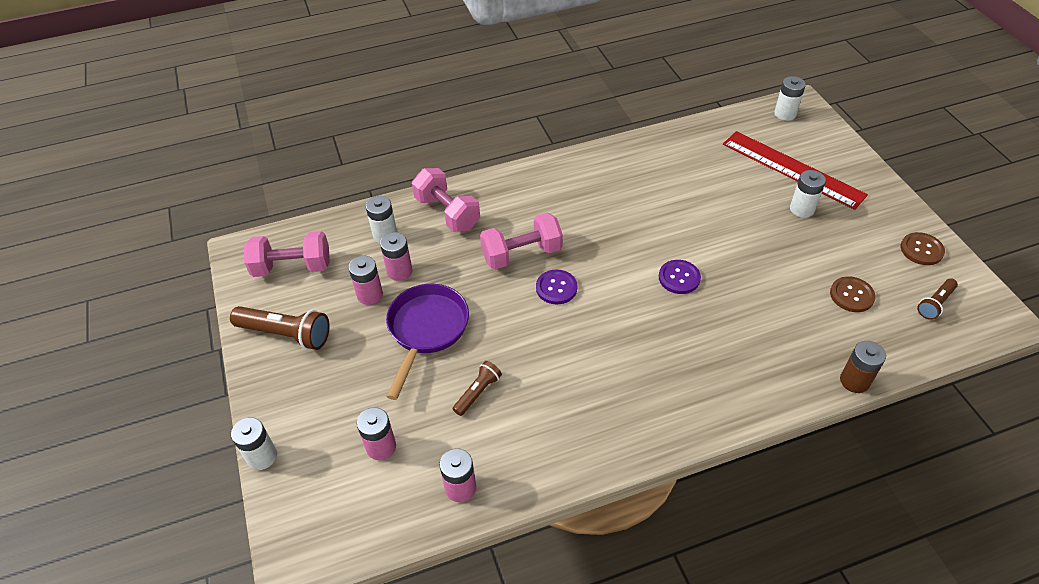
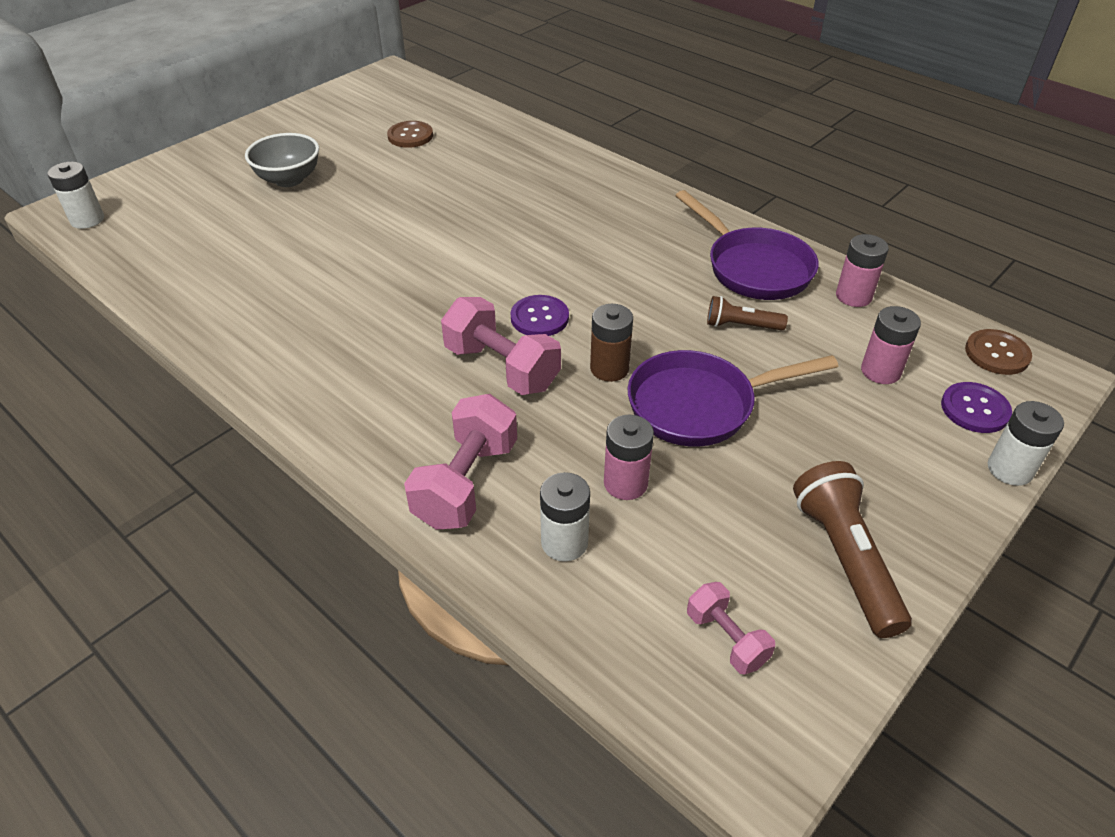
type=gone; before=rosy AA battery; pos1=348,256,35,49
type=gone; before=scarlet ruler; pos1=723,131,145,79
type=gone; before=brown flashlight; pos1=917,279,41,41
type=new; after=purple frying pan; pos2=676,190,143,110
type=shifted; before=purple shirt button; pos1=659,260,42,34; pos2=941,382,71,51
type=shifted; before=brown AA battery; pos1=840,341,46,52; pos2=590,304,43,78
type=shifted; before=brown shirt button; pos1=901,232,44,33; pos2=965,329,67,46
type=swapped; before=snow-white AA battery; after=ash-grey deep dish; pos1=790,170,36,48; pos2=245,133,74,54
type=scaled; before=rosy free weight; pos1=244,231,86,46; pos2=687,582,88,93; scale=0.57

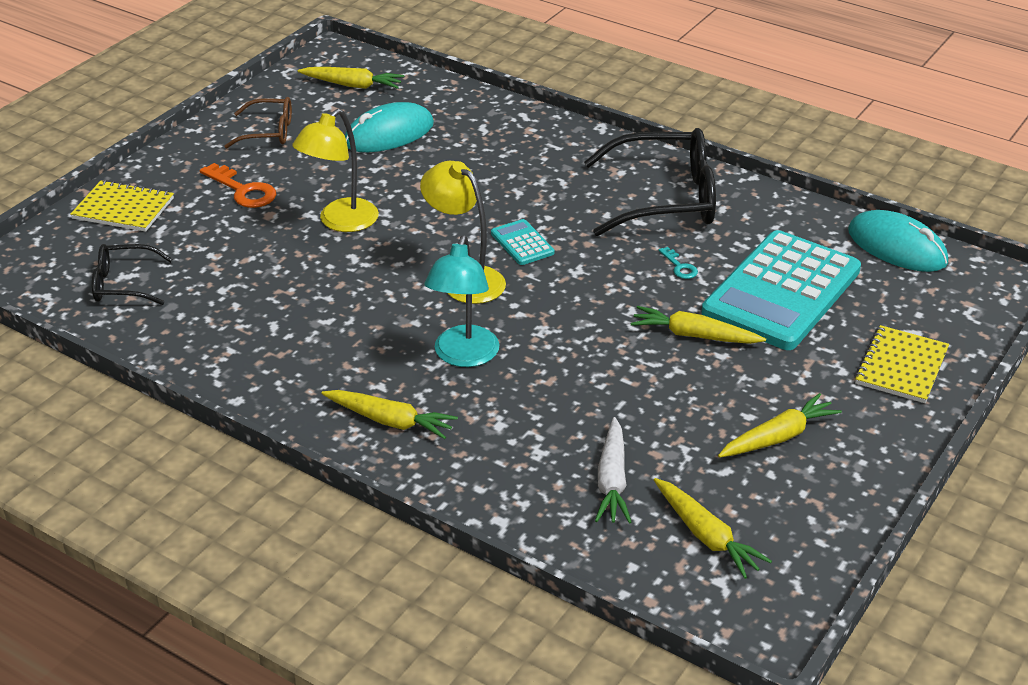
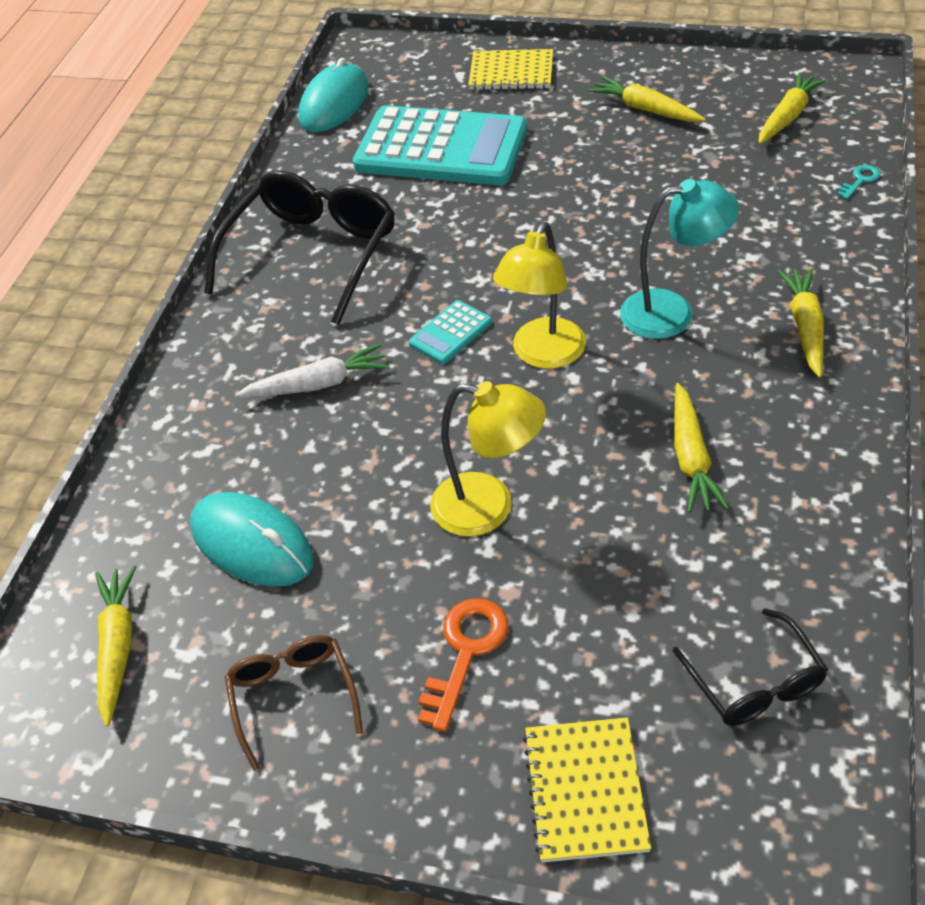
type=shifted; before=snow-white toy carrot; pos1=595,417,37,107; pos2=235,344,154,54
type=shifted; before=bright yellow toy carrot; pos1=631,306,135,38; pos2=675,383,54,130
type=shifted; before=teal key; pos1=658,247,40,32; pos2=837,165,43,34
type=rotated; before=black eyeglasses; pos1=584,128,132,108; pos2=204,170,191,155; turn=45

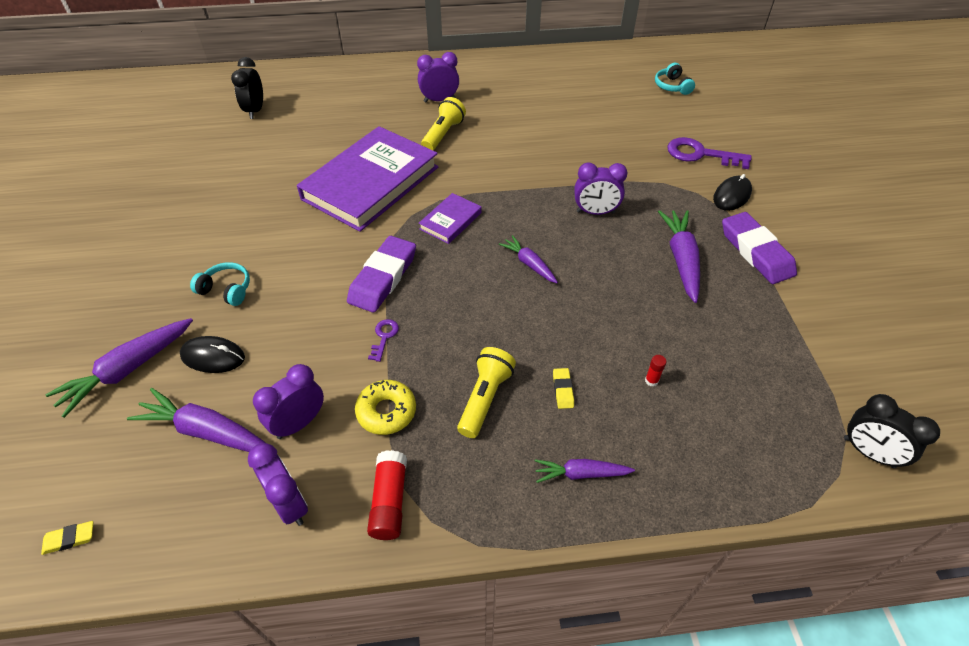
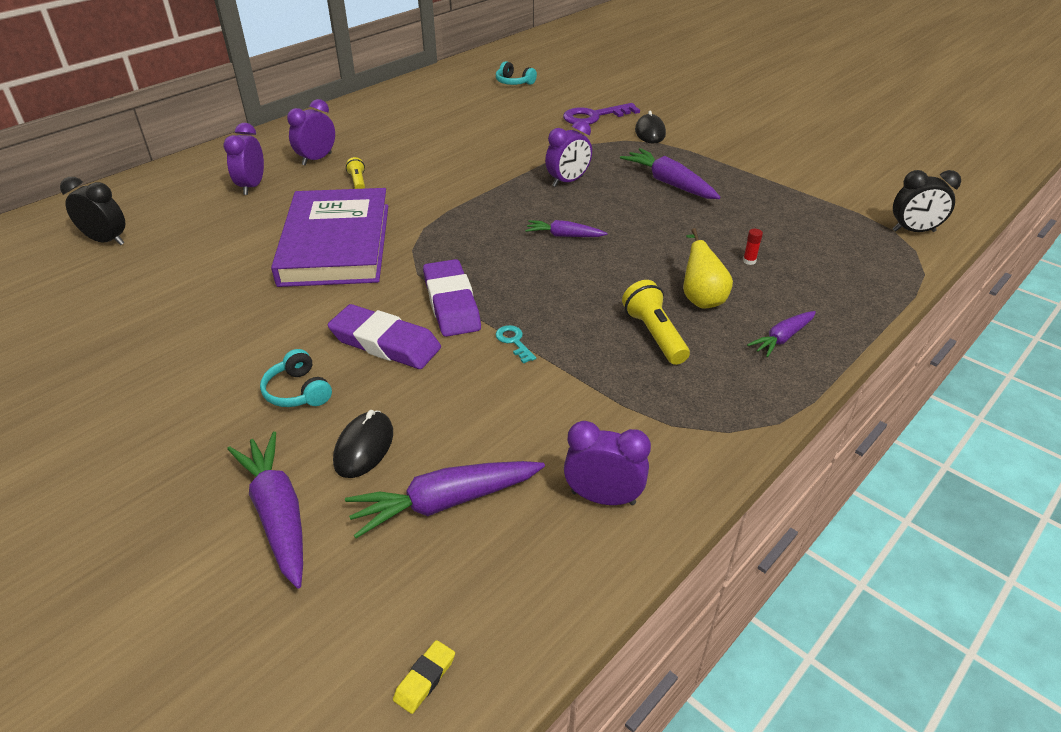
type=gone; before=bright yellow glazed donut; pos1=355,380,61,55
type=gone; before=scarlet glue stick; pos1=367,450,40,90
type=gone; before=purple hardback; pos1=419,193,63,51
type=shifted; before=purple alarm clock; pos1=253,364,71,75; pos2=223,123,41,72
type=shifted; before=purple eraser; pos1=722,212,75,72; pos2=327,304,114,65
type=swapped; before=bright yellow eraser; after=bright yellow pear fruit; pos1=553,368,21,41; pos2=683,228,50,80
type=repainted; before=purple key; after=teal key; pos1=368,319,31,43; pos2=495,325,41,38
type=rotated; before=purple toy carrot; pos1=45,318,148,100; pos2=227,431,76,158; turn=150
type=rotated; before=black mouse; pos1=180,336,65,37; pos2=333,410,60,68; turn=-45
type=rotated; before=teal headphones; pos1=190,262,60,44; pos2=260,349,72,58; turn=-105
type=rotated; before=black alarm clock; pos1=231,57,32,62; pos2=60,177,66,68; turn=150
type=scaled; before=bright yellow flashlight; pos1=421,97,45,54; pos2=346,157,19,32; scale=0.59

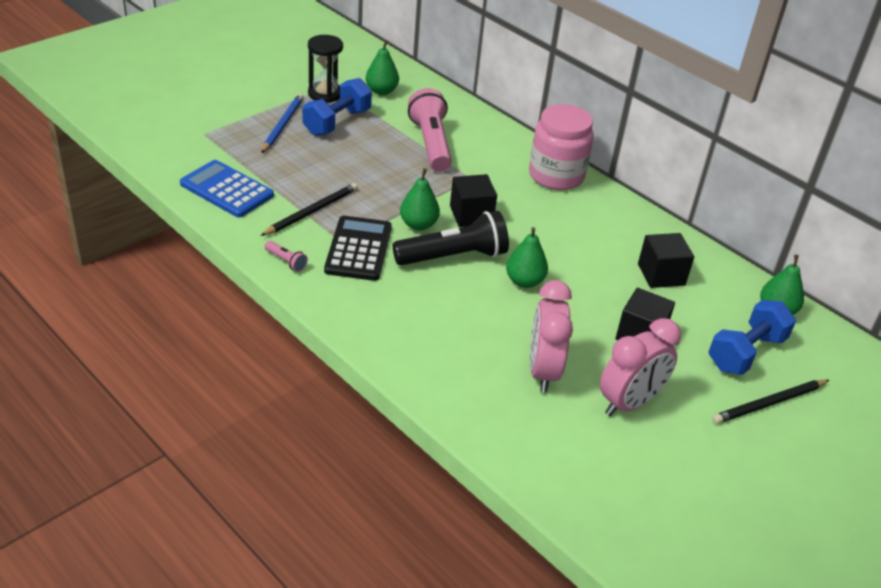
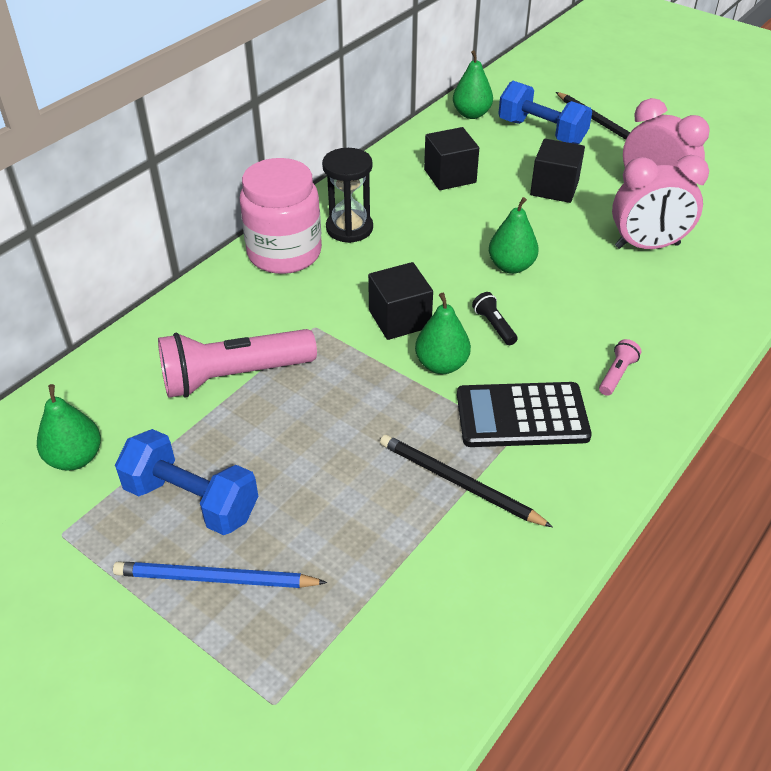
type=gone; before=cobalt adding machine; pos1=180,160,94,58
type=shifted; before=rosy flashlight; pos1=265,241,43,31; pos2=599,339,42,57
type=shifted; before=black sandglass; pos1=308,35,35,68; pos2=322,148,51,95
type=scaled; before=black flashlight; pos1=393,211,116,54; pos2=472,292,46,53; scale=0.42

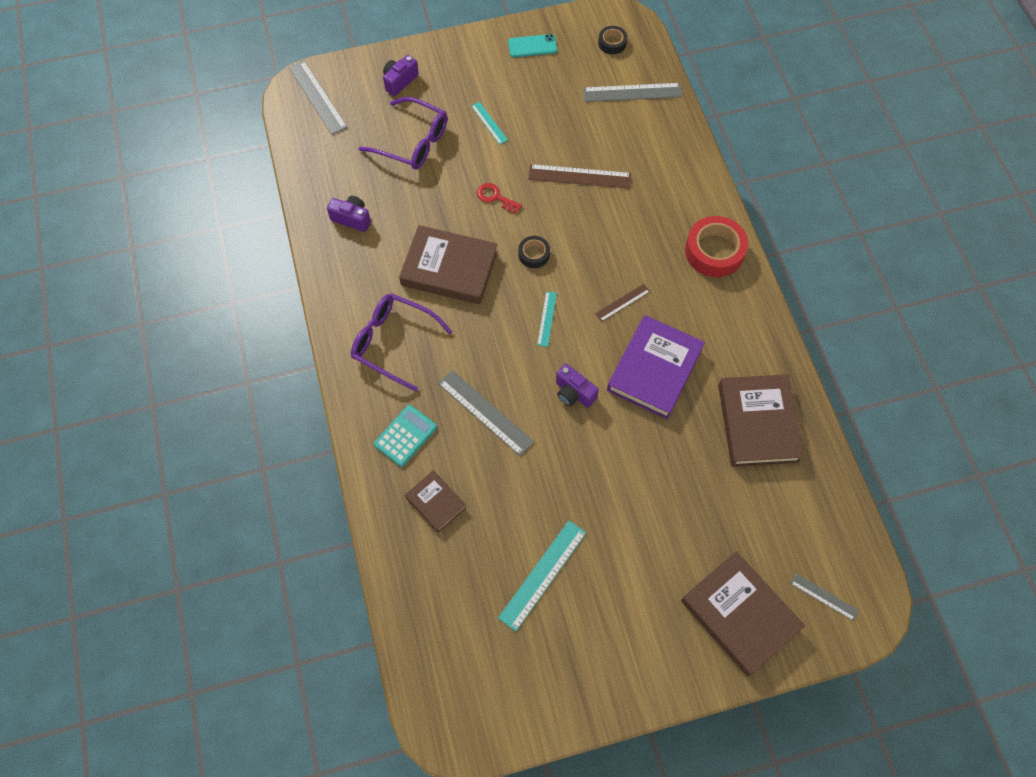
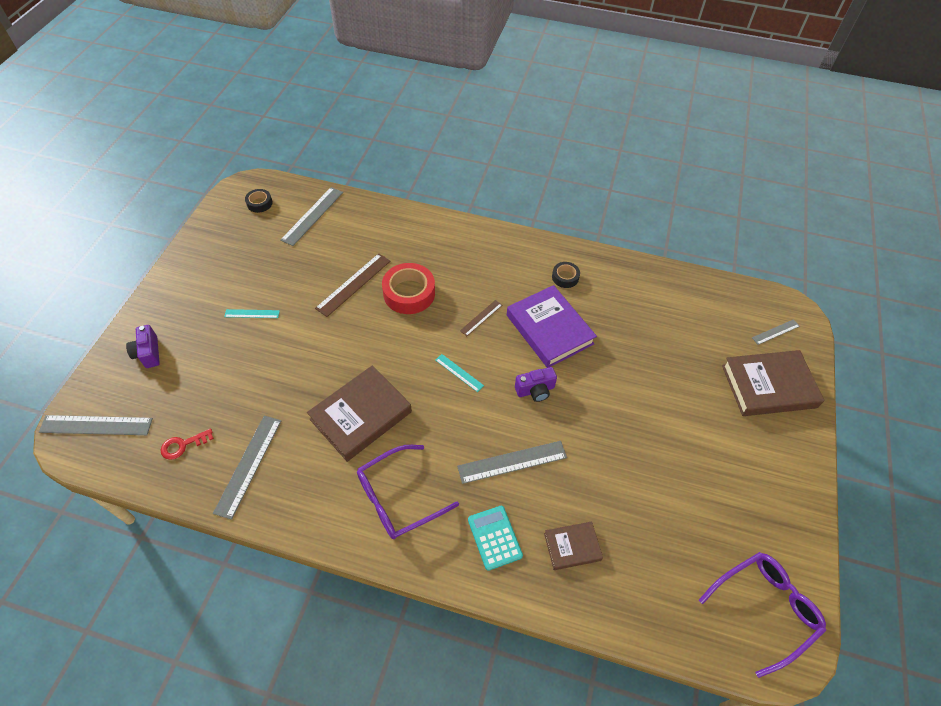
type=gone; before=teal ruler; pos1=498,521,88,110
type=gone; before=teal smartphone; pos1=508,34,50,24
type=gone; before=brown hardback; pos1=718,374,86,93
type=shifted; before=purple eyeglasses; pos1=359,97,88,73; pos2=699,552,127,126
type=shifted; before=scarlet key; pos1=477,183,45,31; pos2=161,428,53,32
type=shifted; before=black tape; pos1=518,236,32,32; pos2=552,262,28,26
type=shifted; before=scarlet tape; pos1=685,216,63,61; pos2=382,263,53,51
type=swapped; before=purple compact camera; after=ash-grey ruler; pos1=327,196,44,36; pos2=213,416,68,104
type=rotated; before=brown ruler; pos1=595,284,55,38; pos2=460,300,42,36; turn=45

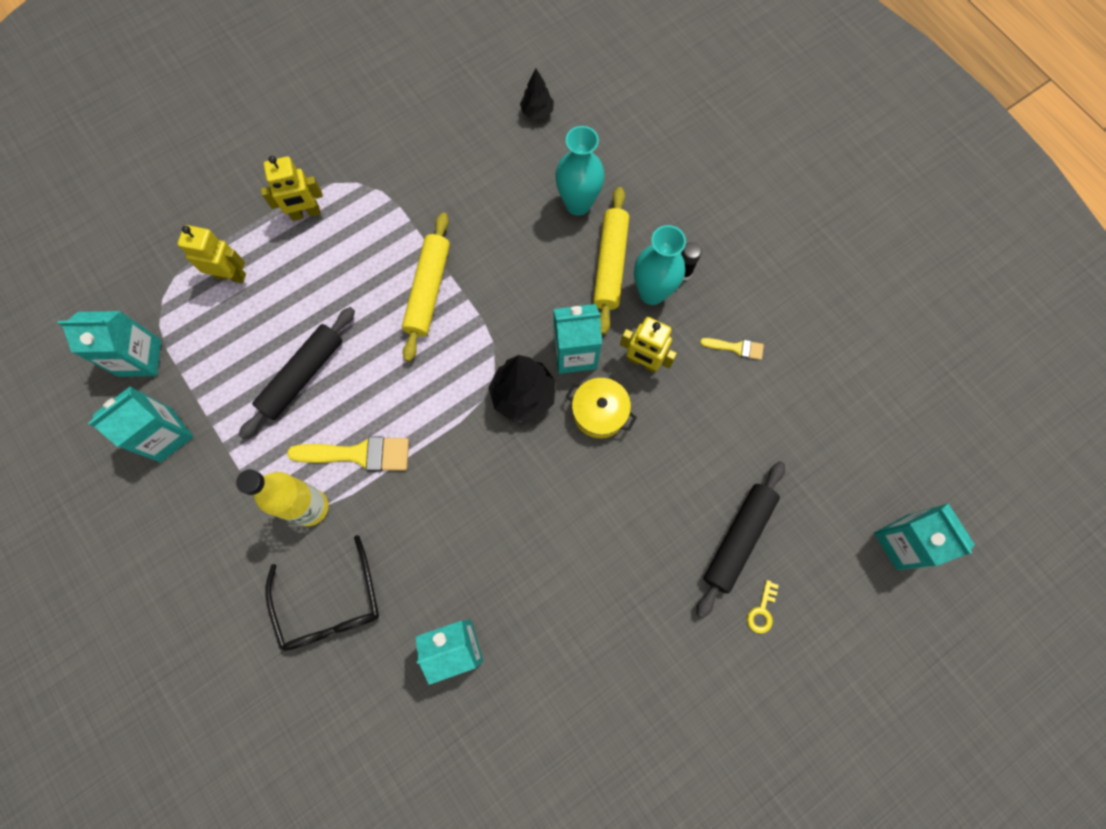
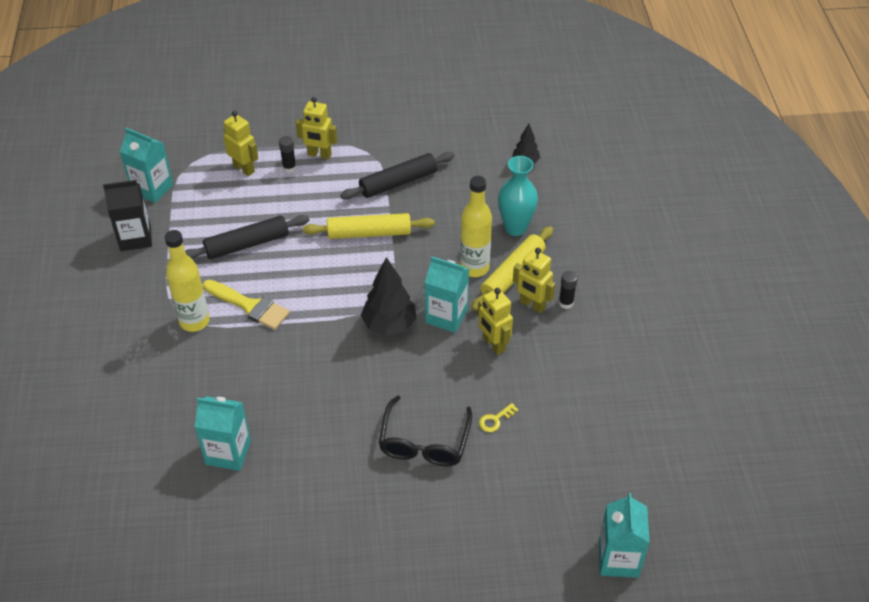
type=gone; before=bright yellow cooking pot; pos1=566,378,71,60
type=gone; before=bright yellow paint brush; pos1=700,338,64,22
type=new; after=black glue stick; pos2=279,136,17,37
type=new; after=bright yellow bottle; pos2=460,176,32,101
type=shifted; before=black eyeglasses; pos1=265,535,114,116; pos2=379,395,93,72
type=shifted; before=black dough roller; pos1=697,461,88,157; pos2=340,152,115,48
type=shifted; before=bright yellow key; pos1=747,580,32,54; pos2=479,403,39,29
type=swapped; before=teal flower vase; after=bright yellow toy robot; pos1=634,225,52,80; pos2=513,248,43,65
type=repainted; before=teal milk carton; after=black milk carton; pos1=88,386,106,76; pos2=103,180,49,71
type=rotated; before=bright yellow dough roller; pos1=402,212,48,150; pos2=303,213,132,26; turn=45

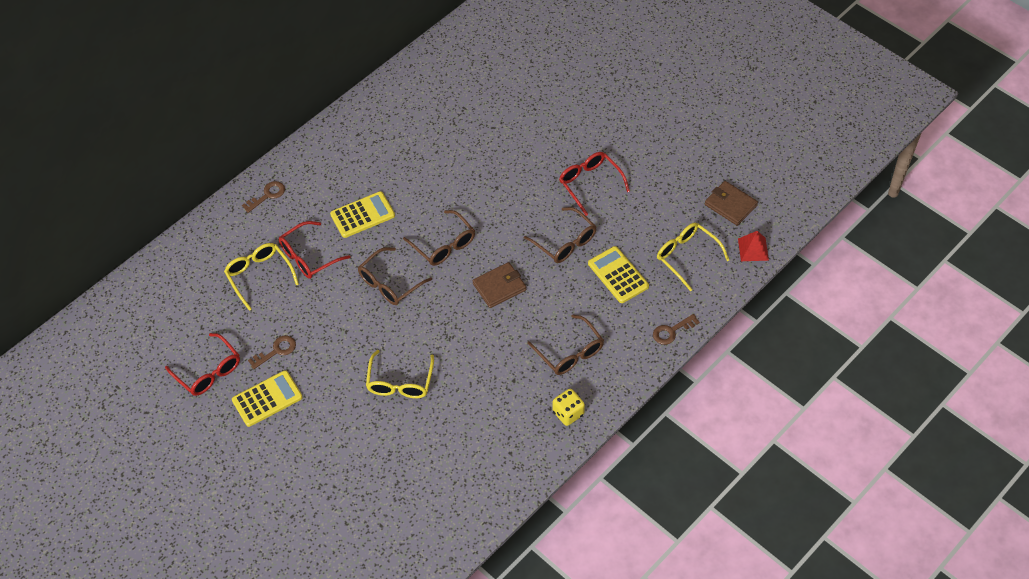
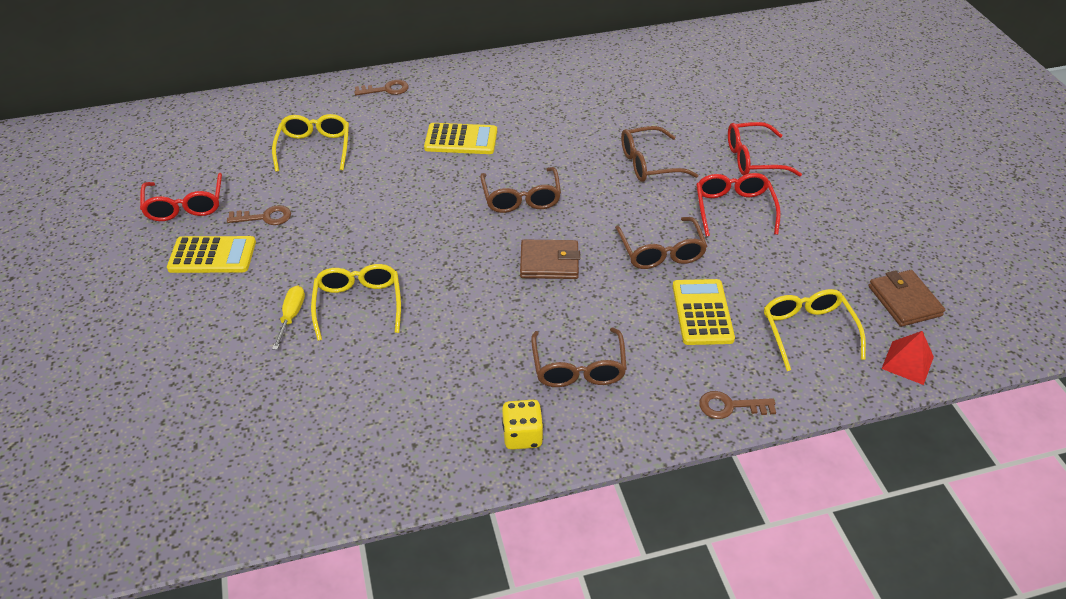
type=new; after=bright yellow screwdriver; pos2=272,285,33,65
type=shifted; before=scarlet eyeglasses; pos1=279,221,72,58; pos2=728,122,74,55
type=shifted; before=brown eyeglasses; pos1=358,247,74,58; pos2=621,126,78,56
type=rotated; before=bright yellow eyeglasses; pos1=366,350,68,48; pos2=311,264,90,77; turn=135

